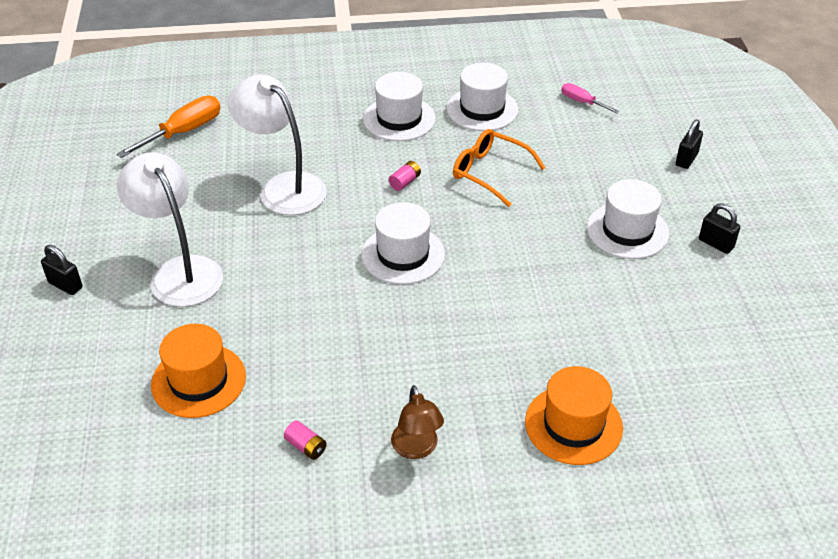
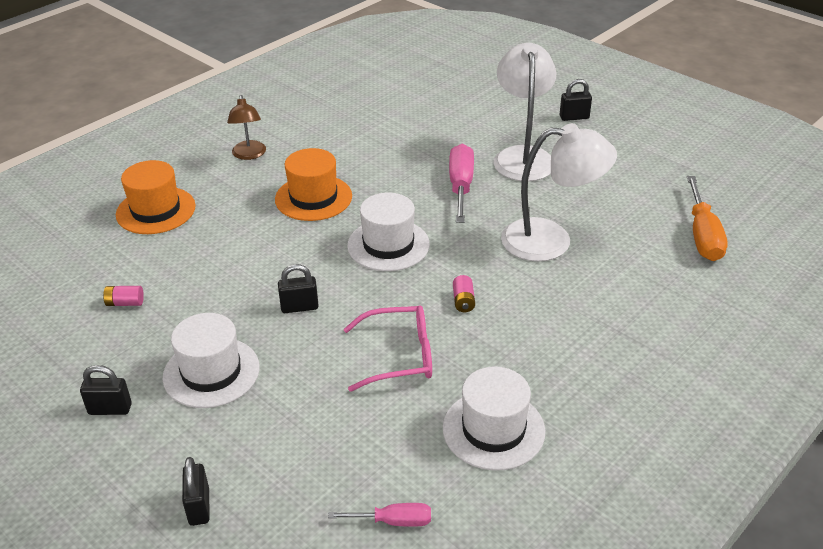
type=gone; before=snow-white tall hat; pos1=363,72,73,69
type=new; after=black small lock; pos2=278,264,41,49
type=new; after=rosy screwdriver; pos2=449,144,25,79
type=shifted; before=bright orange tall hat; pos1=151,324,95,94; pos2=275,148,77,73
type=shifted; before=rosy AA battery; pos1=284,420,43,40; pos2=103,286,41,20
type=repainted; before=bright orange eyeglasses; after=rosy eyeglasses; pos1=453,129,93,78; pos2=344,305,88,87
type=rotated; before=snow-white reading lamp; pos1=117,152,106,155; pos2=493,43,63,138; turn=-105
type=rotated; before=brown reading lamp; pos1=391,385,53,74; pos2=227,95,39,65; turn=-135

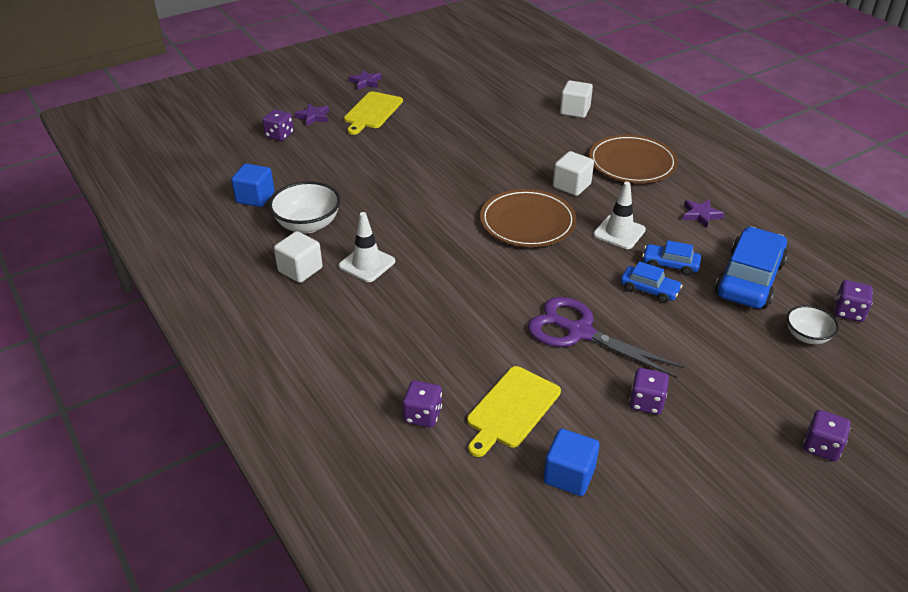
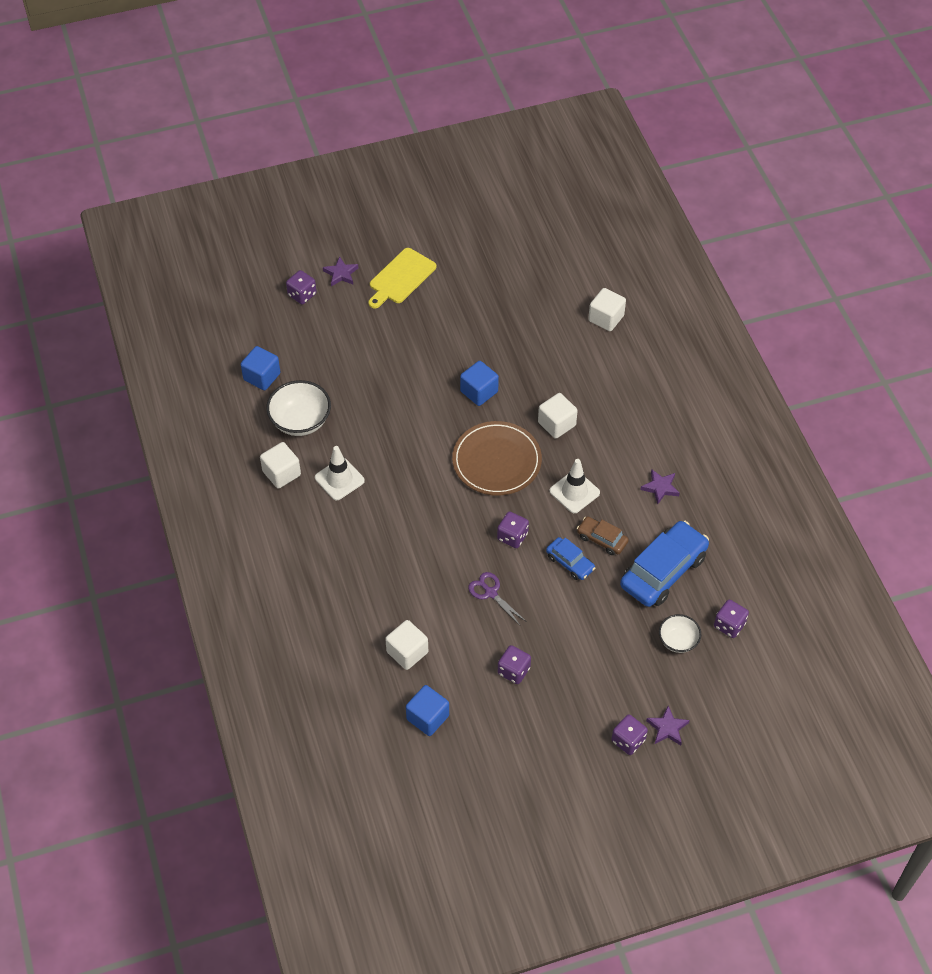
type=gone; before=brown plate; pos1=589,135,89,48
type=new; after=cobalt solid cube; pos2=460,361,39,45
type=shifted; before=purple five-pointed star; pos1=349,70,32,20; pos2=646,706,44,39
type=shifted; before=purple game die; pos1=403,380,39,48; pos2=497,511,32,37
type=swapped; before=bright yellow chopping board; after=snow-white solid cube; pos1=467,366,94,91; pos2=385,620,43,50
type=repainted; before=cobalt automobile; after=brown automobile; pos1=642,240,59,36; pos2=577,516,52,39
type=scaled; before=purple shears; pos1=528,297,156,81; pos2=468,572,59,53; scale=0.54

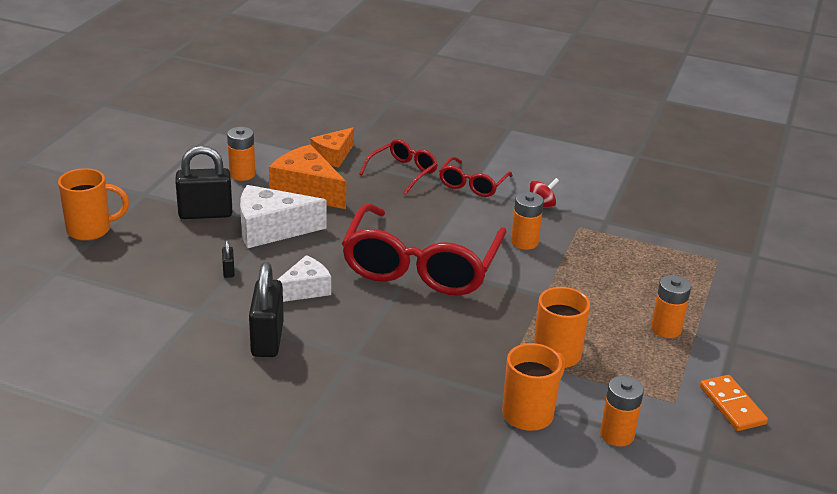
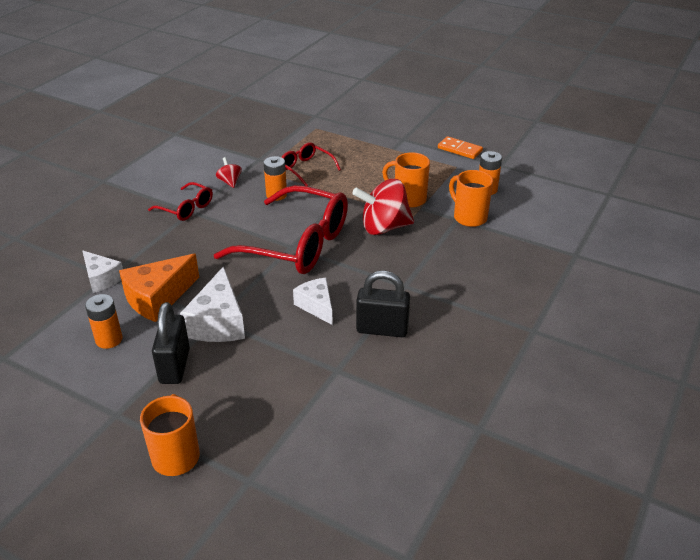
type=gone; before=black small lock; pos1=222,240,13,38
type=gone; before=bright orange AA battery; pos1=651,275,40,63
type=new; after=scarlet whirligig; pos2=352,179,62,56
type=shifted; before=scarlet eyeglasses; pos1=360,139,78,56; pos2=281,142,60,44
type=repainted; before=bright orange cheese wedge; after=snow-white cheese wedge; pos1=310,127,44,41; pos2=83,251,40,42
type=rotated; before=bright orange domino; pos1=700,375,68,56; pos2=438,136,45,23; turn=45

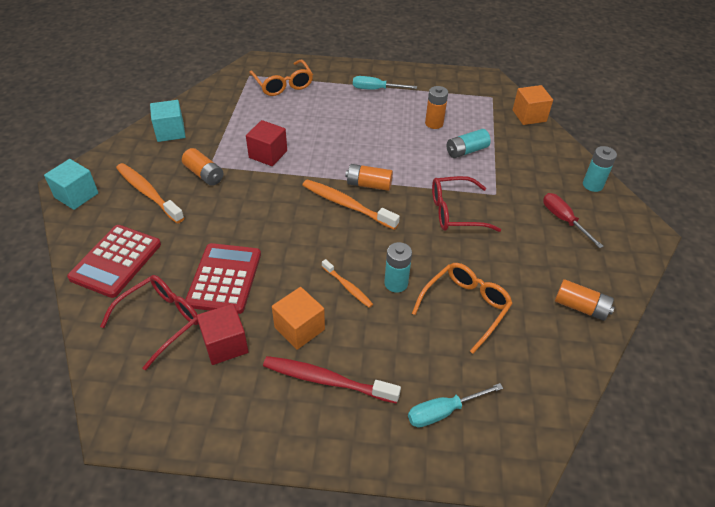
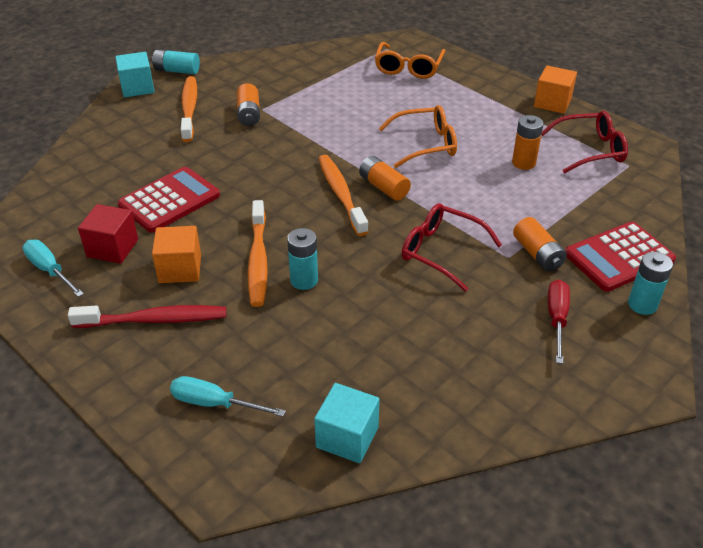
type=gone; before=scarlet solid cube; pos1=246,120,41,46
type=shifted; before=scarlet adding machine; pos1=67,225,94,73; pos2=565,222,111,70
type=shifted; before=scarlet eyeglasses; pos1=100,275,99,96; pos2=541,111,87,62
type=shifted; before=teal solid cube; pos1=150,100,36,42; pos2=314,383,66,80
type=shifted; before=teal screwdriver; pos1=353,76,64,14; pos2=23,240,61,57
type=shifted; before=bright orange eyeglasses; pos1=412,263,101,91; pos2=379,105,78,63
type=shifted; before=teal AA battery; pos1=447,129,44,29; pos2=152,49,48,25
type=shifted; before=bright orange solid cube; pos1=513,85,40,40; pos2=534,65,43,49
type=shifted; before=bright orange AA battery; pos1=555,279,60,42; pos2=513,217,54,55
type=rotated; before=scarlet tooth brush; pos1=263,356,138,48; pos2=68,305,158,23; turn=120
type=scaled; before=bright orange tooth brush; pos1=322,259,51,49; pos2=248,200,20,107; scale=1.74

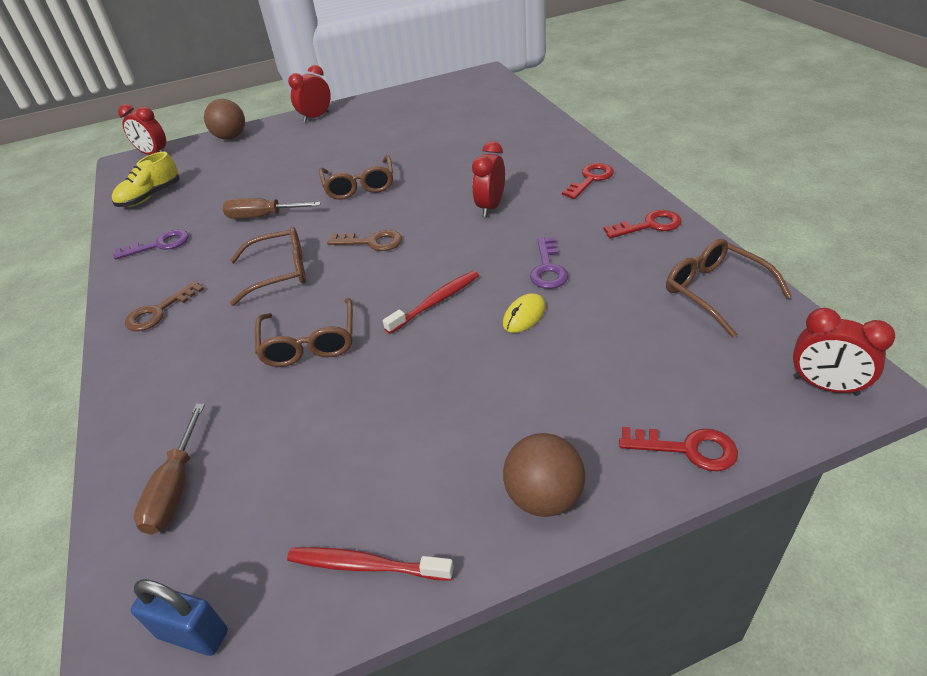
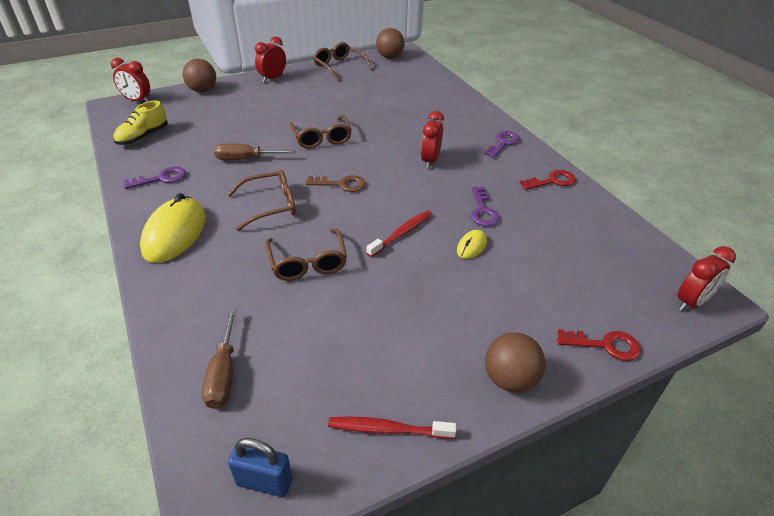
type=new; after=brown play ball; pos2=376,28,28,31
type=shifted; before=brown eyeglasses; pos1=666,239,126,99; pos2=313,42,59,39
type=swapped; before=brown key; after=bright yellow mouse; pos1=125,281,79,50; pos2=140,193,66,70
type=repainted; before=scarlet key; after=purple key; pos1=562,163,52,36; pos2=484,131,36,27
type=rotated; before=scarlet alarm clock; pos1=793,308,102,88; pos2=677,246,59,65; turn=-60

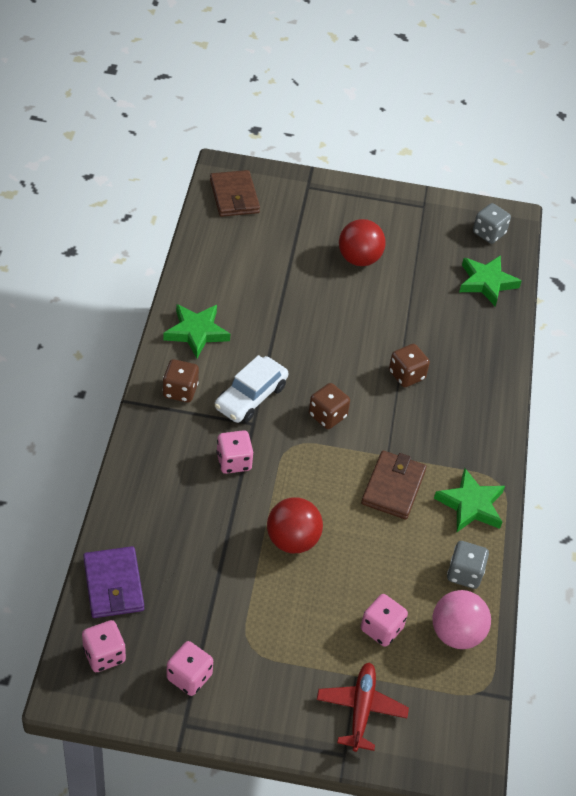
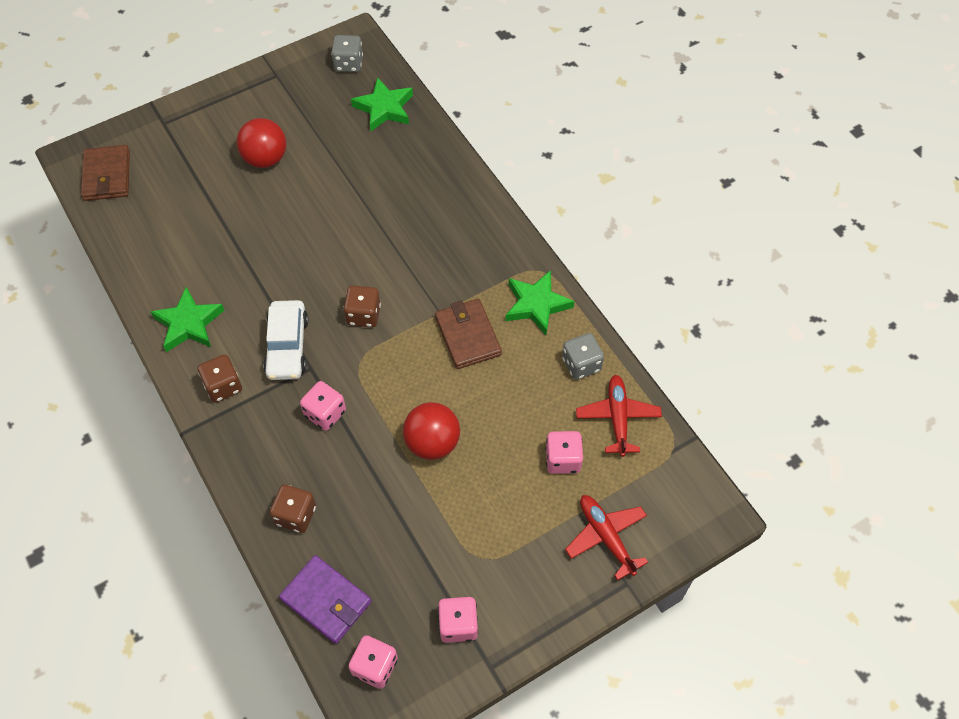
type=shifted; before=brown game die; pos1=389,344,41,43; pos2=270,484,46,49
type=swapped; before=rosy play ball; after=scarlet plane; pos1=433,590,58,59; pos2=576,375,86,82
type=rotated; before=brown billfold; pos1=210,170,50,47; pos2=81,145,49,56; turn=45

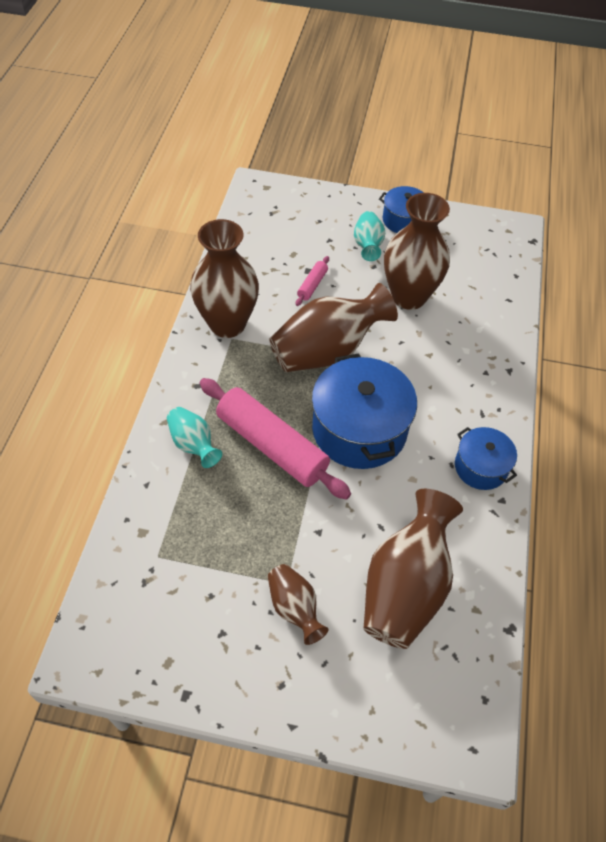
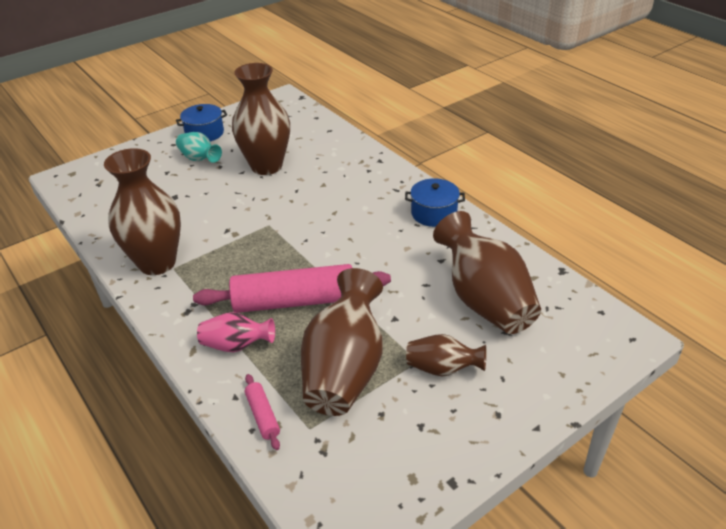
type=gone; before=cobalt cooking pot; pos1=312,353,105,116
type=shifted; before=brown flower vase; pos1=270,283,128,89; pos2=301,268,82,148
type=shifted; before=rosy dough roller; pos1=296,256,33,50; pos2=245,374,35,76
type=repainted; before=teal flower vase; after=rosy flower vase; pos1=167,407,55,61; pos2=197,312,78,40

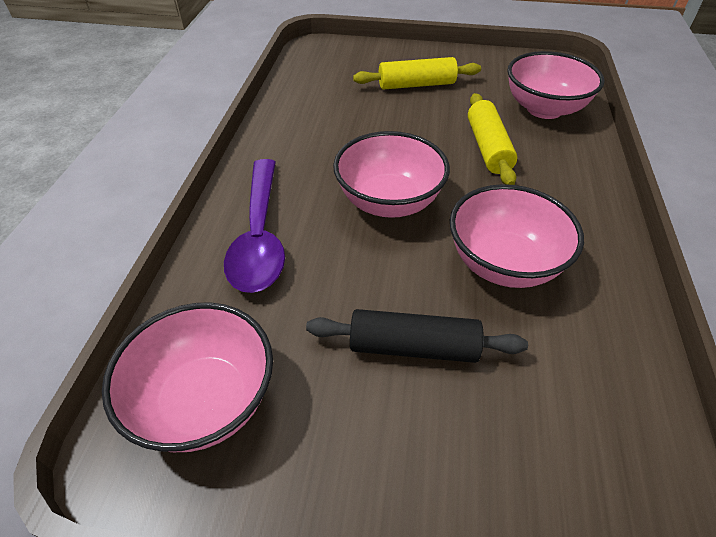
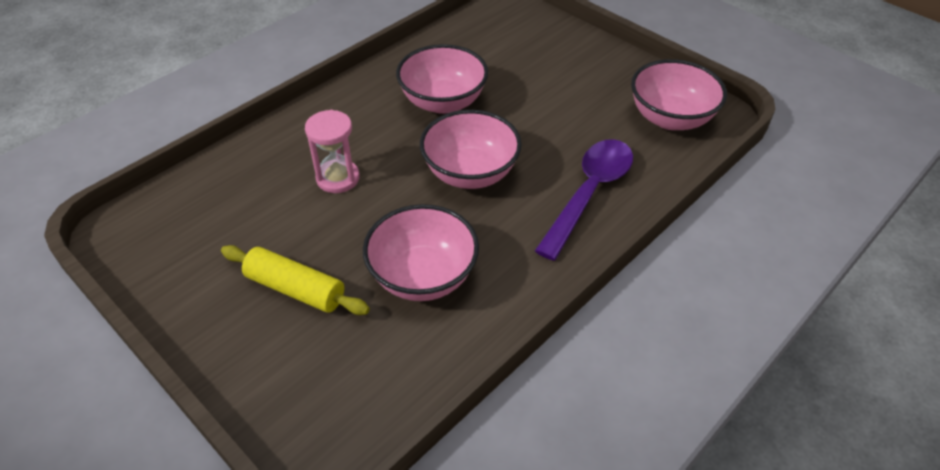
type=gone; before=black dough roller; pos1=306,309,222,54
type=shifted; before=rosy deep dish; pos1=507,51,98,68; pos2=363,204,116,97
type=swapped; before=bright yellow dough roller; after=rosy sandglass; pos1=468,93,49,92; pos2=305,110,55,83

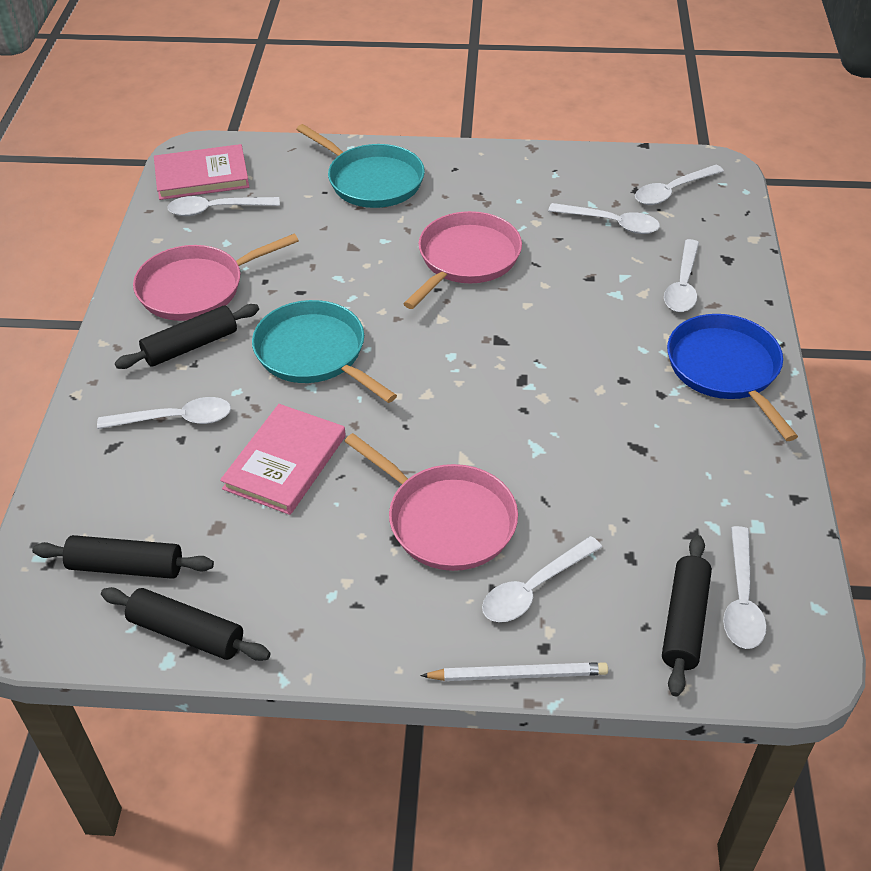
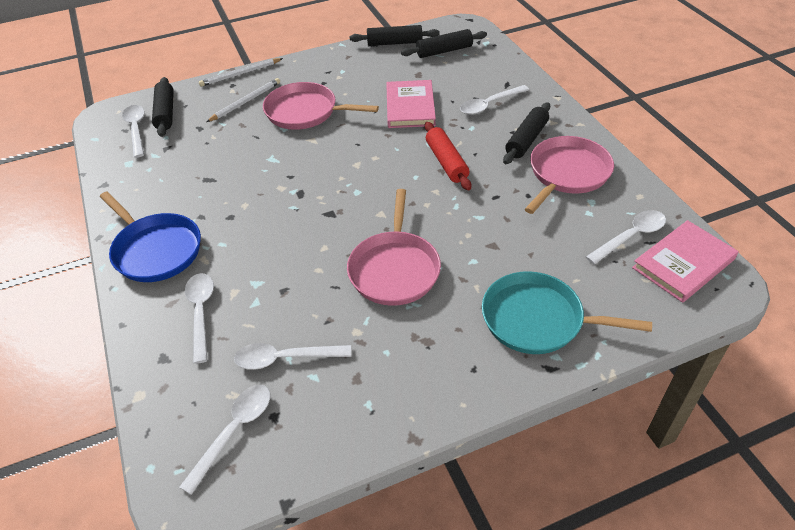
type=swapped; before=teal frying pan; after=scarlet dough roller; pos1=252,300,145,103; pos2=425,122,46,68
type=swapped; before=snow-white teaspoon; after=snow-white pencil; pos1=482,536,120,86; pos2=206,78,74,44

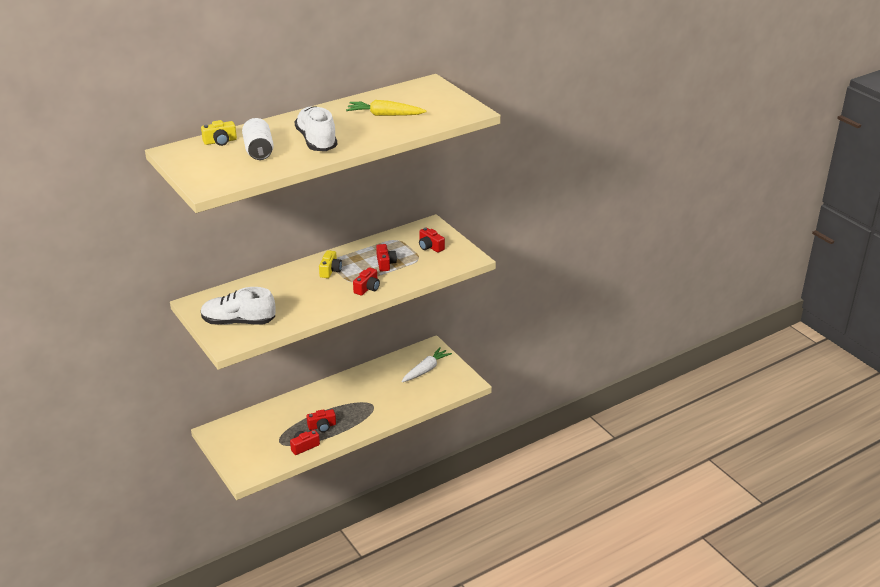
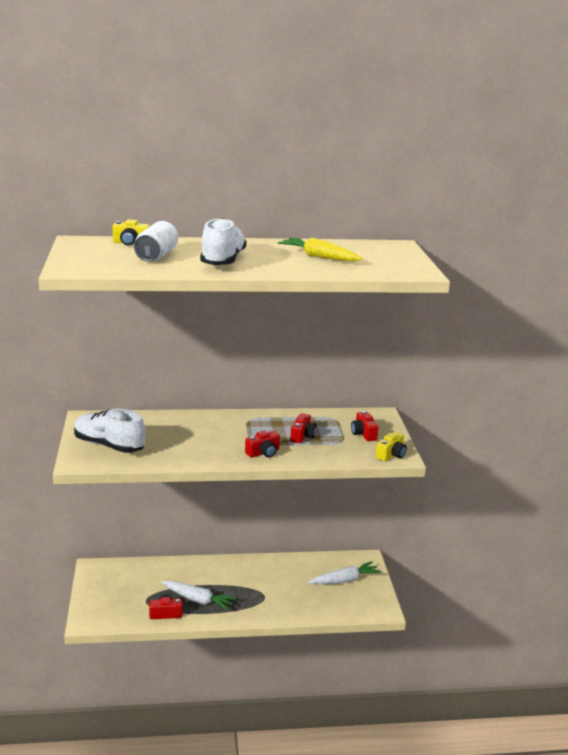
type=shifted; before=bright yellow compact camera; pos1=319,250,23,28; pos2=376,432,31,29
type=swapped; before=scarlet compact camera; after=snow-white toy carrot; pos1=307,409,29,23; pos2=161,581,76,29

